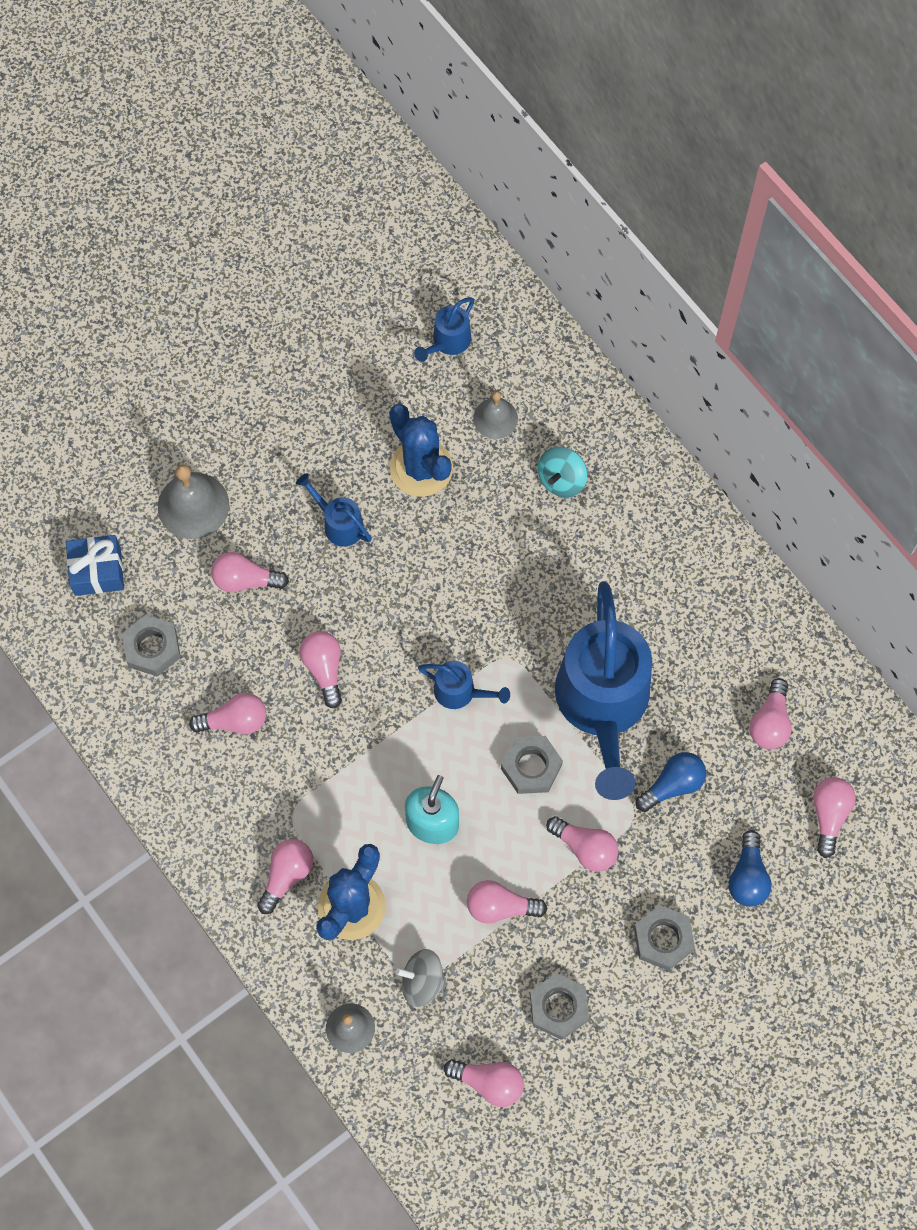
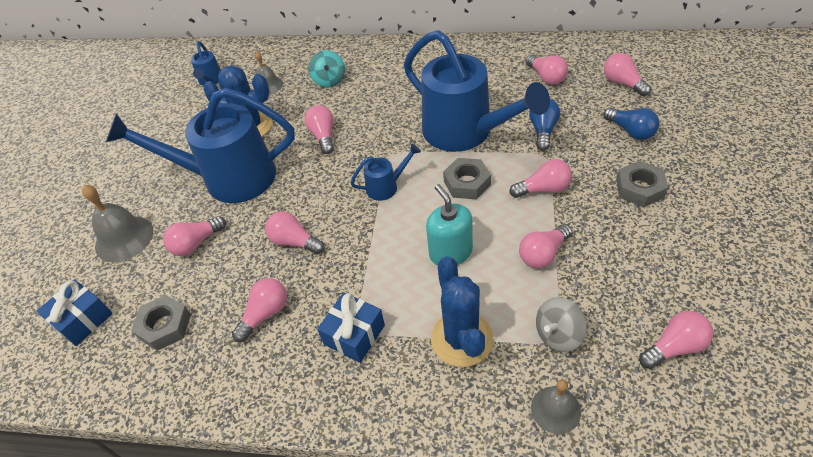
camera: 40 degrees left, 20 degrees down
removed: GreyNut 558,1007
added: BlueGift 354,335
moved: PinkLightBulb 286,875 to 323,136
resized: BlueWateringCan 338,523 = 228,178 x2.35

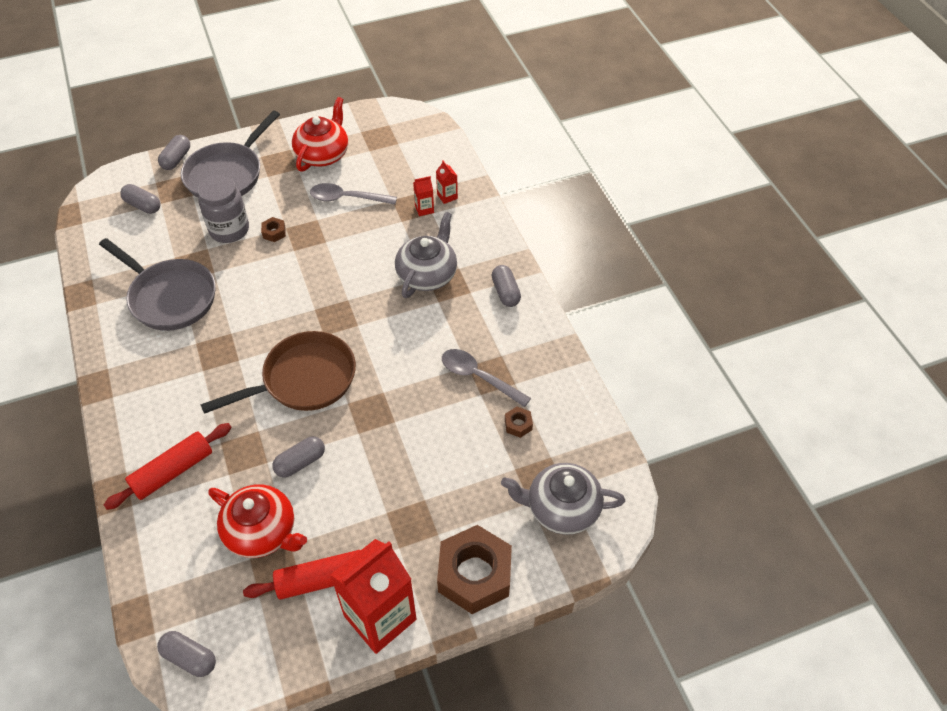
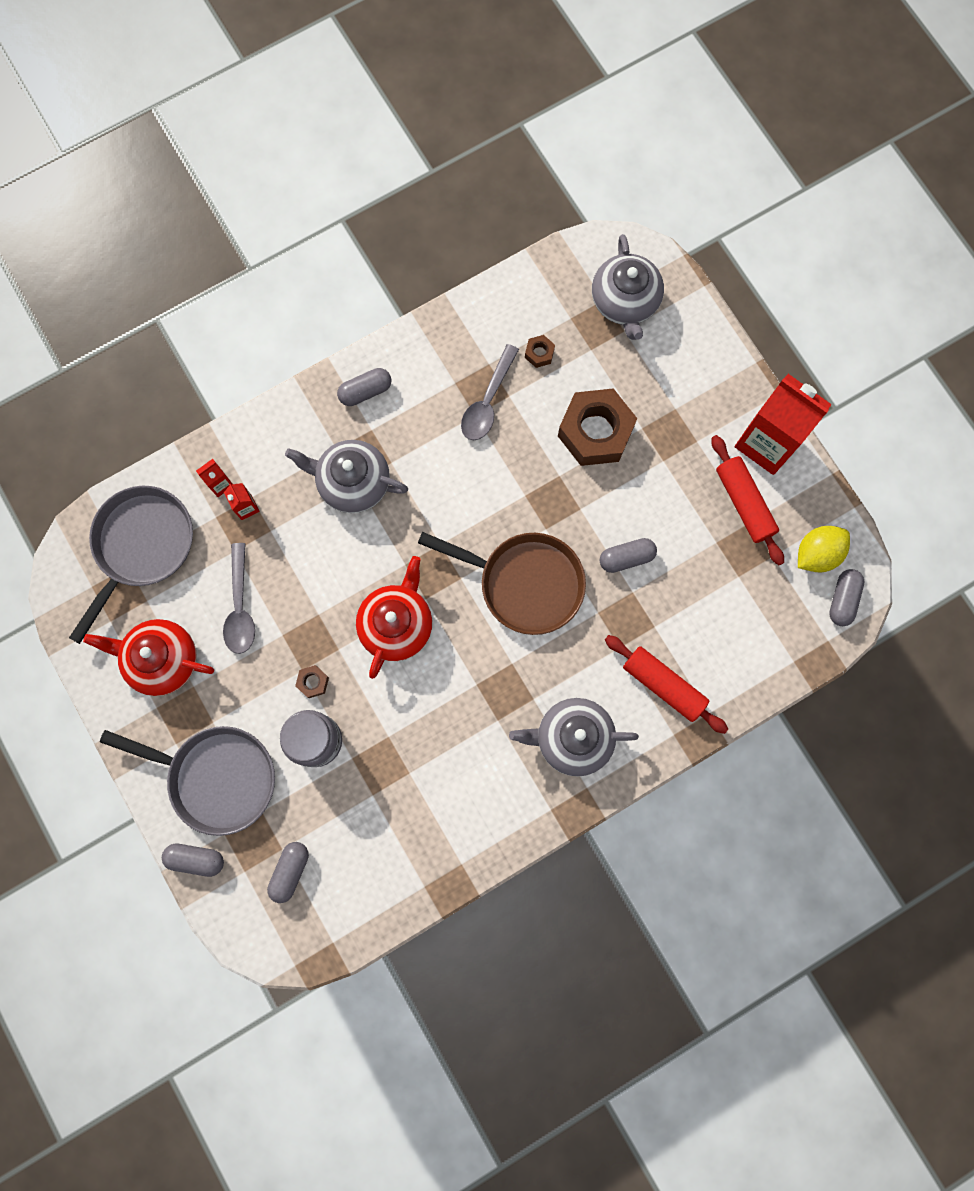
camera: 100 degrees left, 25 degrees up
added: GreyTeapot 572,738; YellowLemon 816,554
moved: GreyPan 170,297 to 141,546; RedTeapot 262,532 to 397,624; BrownNut 474,574 to 595,432
turned: BrownPan 304,379 = 525,583 150 degrees clockwise; GreyCapsule 300,462 = 626,558 60 degrees counterclockwise

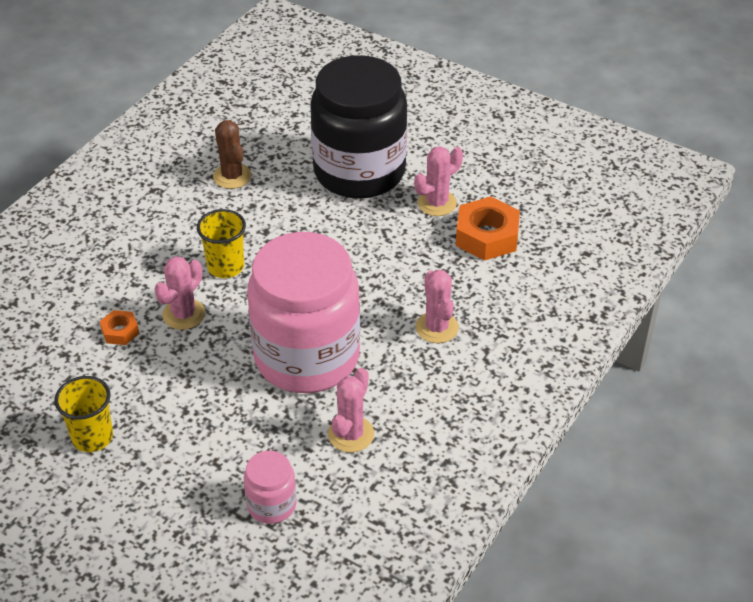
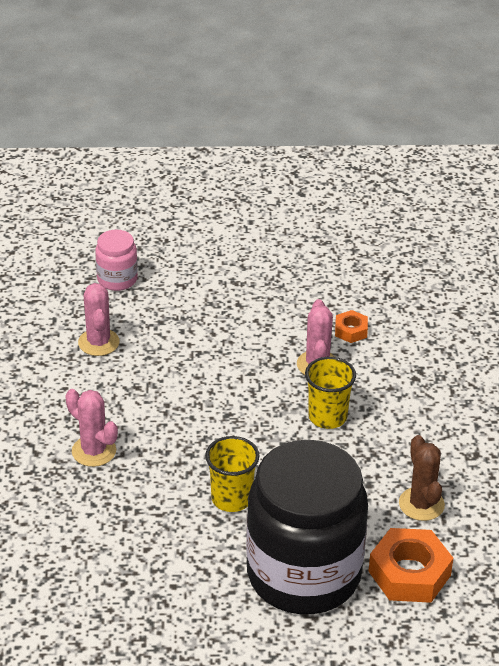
camera: 145 degrees right, 5 degrees down
removed: PinkJar 307,357; PinkCactus 437,203
moved: YellowCup 92,437 to 231,498; OrangeNut 487,236 to 409,573
turned: BrownCactus 232,176 = 421,504 45 degrees clockwise

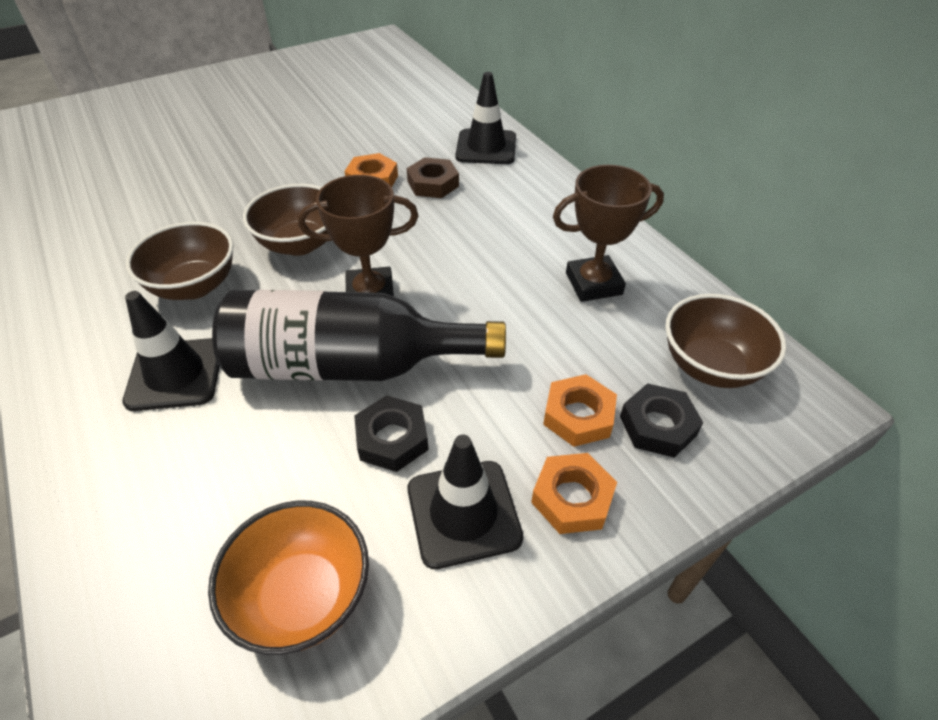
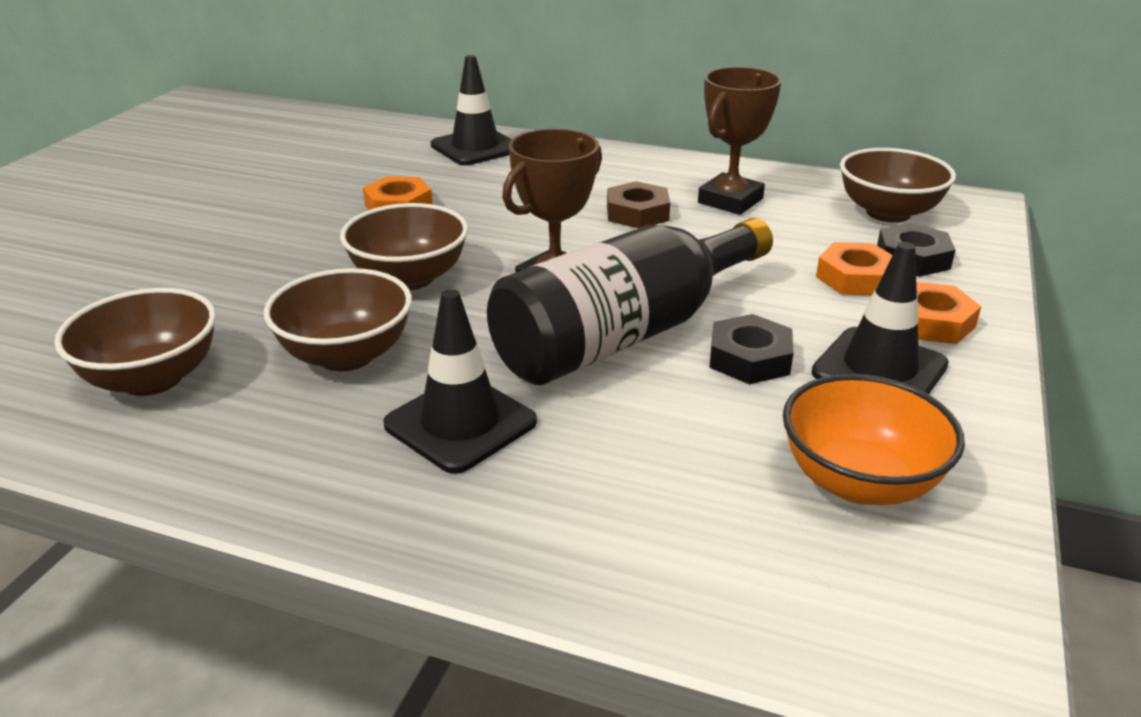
camera: 40 degrees left, 15 degrees down
added: BrownBowl 152,378
moved: BrownNut 433,184 to 637,213

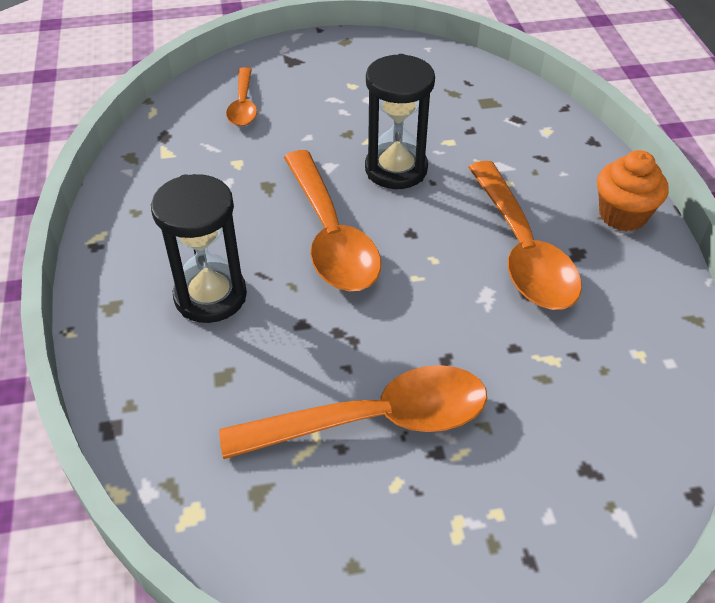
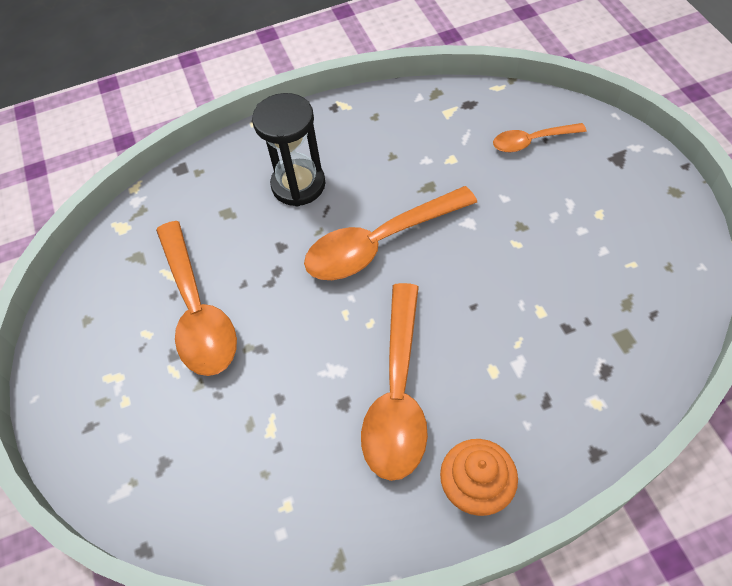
camera: 85 degrees right, 10 degrees up
removed: BlackHourglass 396,169
turned: OrangeSpoon 522,250 = 398,394 60 degrees counterclockwise

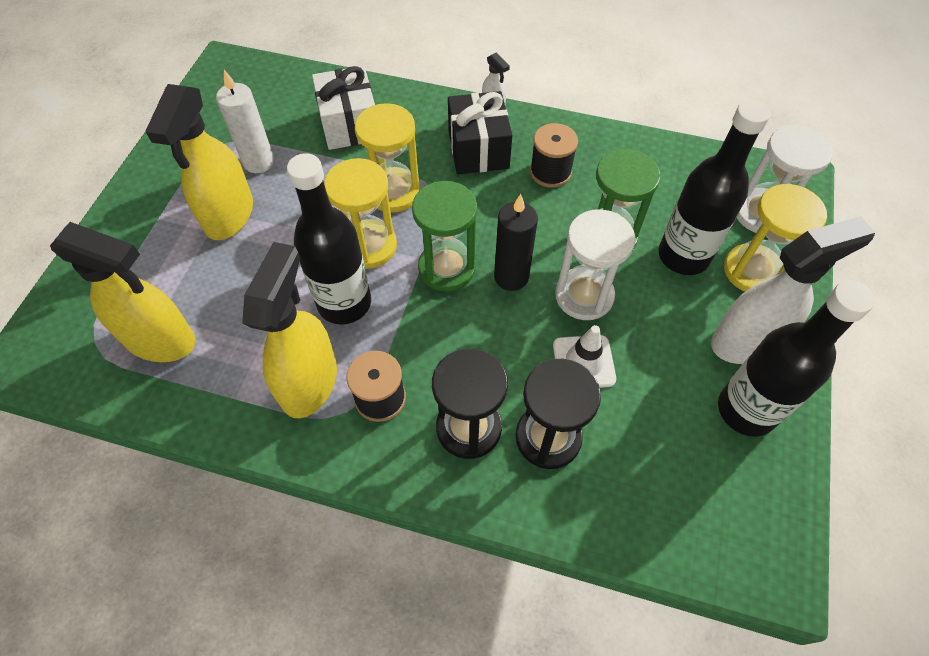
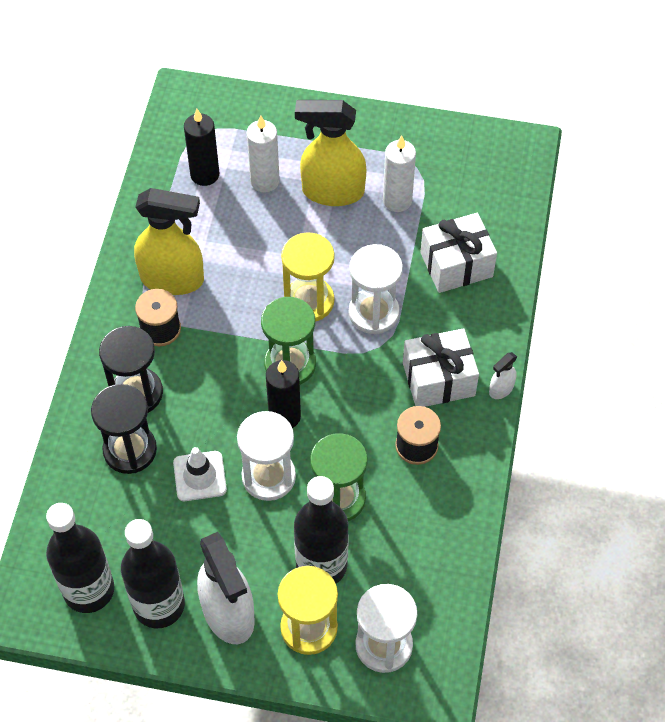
camera: 85 degrees right, 0 degrees up
added: WhiteCandle 265,181
moved: BlackBottle 344,303 to 89,590
replaced: YellowSprayBottle 161,340 to BlackCandle 204,174
recoloured: YellowHourglass 393,192 to WhiteHourglass 373,313; BlackGift 478,149 to WhiteGift 438,379

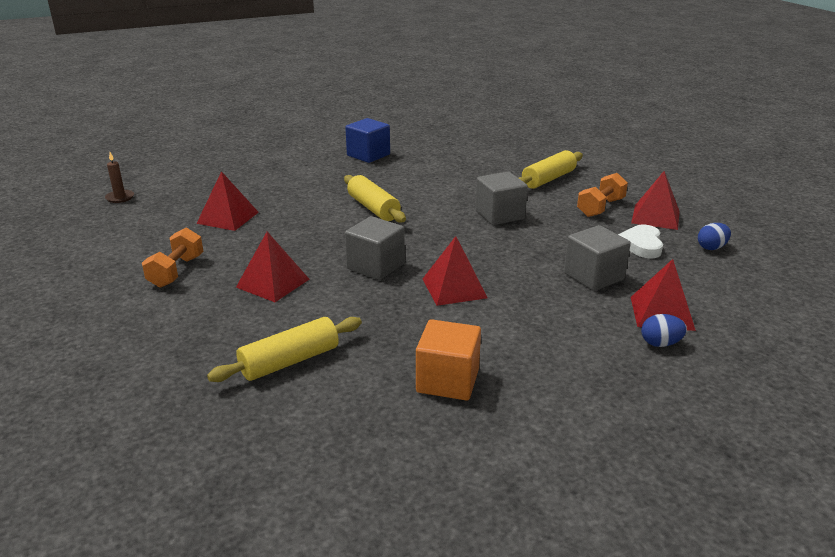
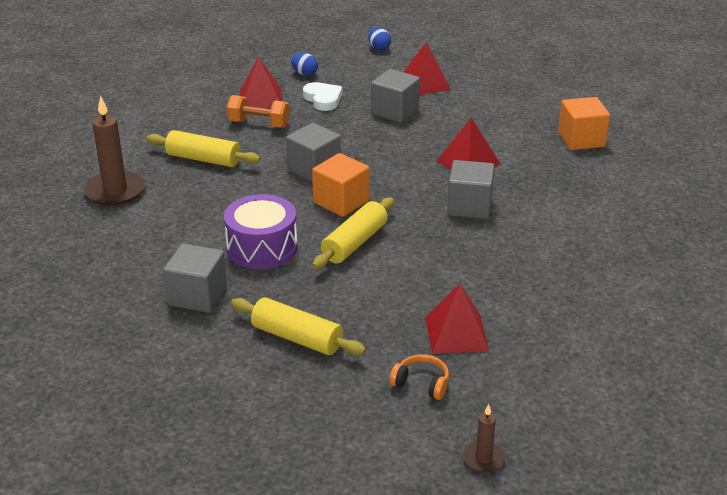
camera: 115 degrees left, 5 degrees up
removed: OrangeDumbbell 176,271; RedPyramid 273,283
added: BrownCandle 115,191; PurpleDrum 262,247; OrangeCube 341,202; OrangeHeadphones 421,384
moved: YellowRollingPin 289,361 to 297,338; BlueEgg 660,343 to 379,48
recoloured: BlueCube 368,155 to GreyCube 197,296
turned: WhiteHeart 641,245 = 323,99 105 degrees counterclockwise

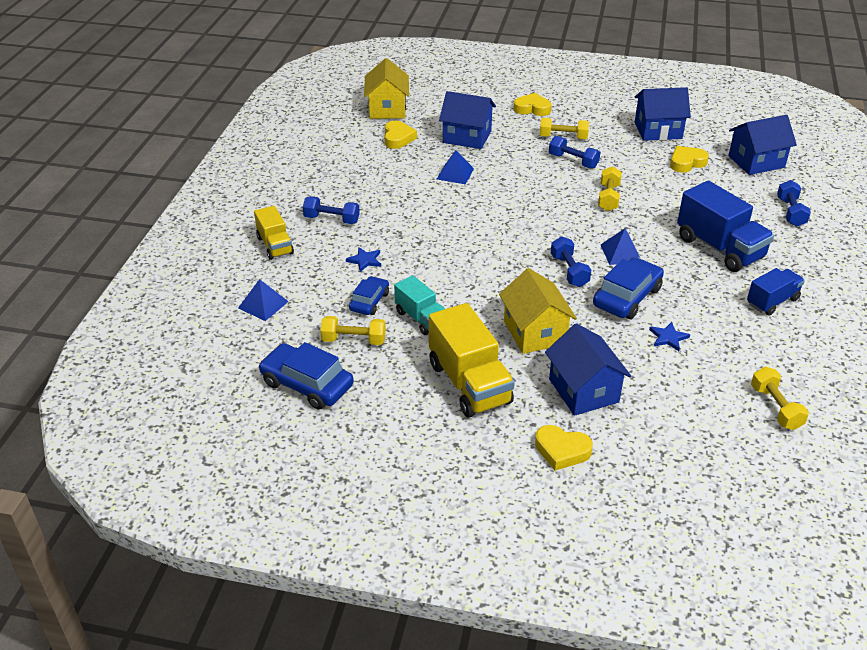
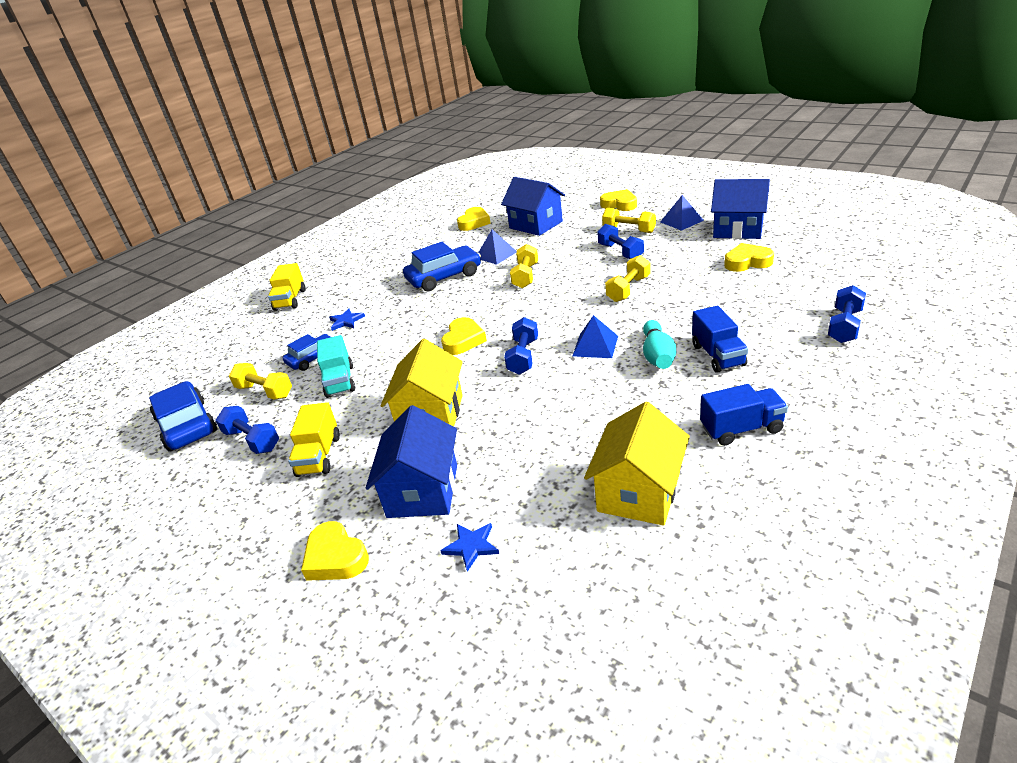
camera: 30 degrees right, 5 degrees down
removed: BlueHouse 756,162
added: YellowHeart 463,340; TurquoiseBowlingPin 657,355
moved: BlueDumbbell 331,219 to 252,440; BlueCar 627,297 to 444,277; BlueStar 668,338 to 471,546; YellowDumbbell 775,408 to 525,276; YellowHouse 387,109 to 639,492; BluePyramid 263,304 to 681,221
resized: YellowTruck 469,383 = 319,456 x0.59; BlueTruck 719,248 = 718,355 x0.59

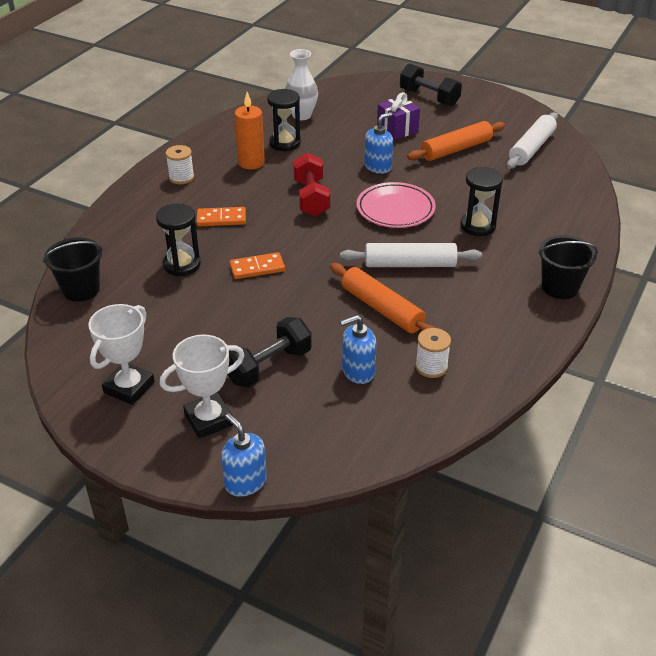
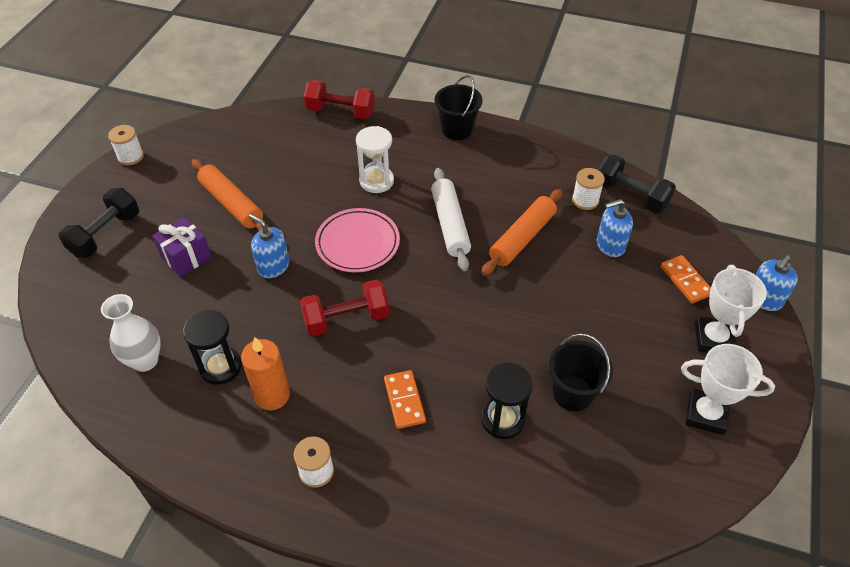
camera: 100 degrees left, 10 degrees up
removed: WhiteRollingPin 531,148
added: WhiteSpool 130,156; RedDumbbell 341,112
moved: BlackBucket 81,289 to 573,393; BlackDumbbell 269,366 to 631,195; OrangeDomino 257,268 to 686,281
recoloured: BlackHourglass 478,226 to WhiteHourglass 376,181
turned: BlueSoapDispenser 358,371 = 610,245 105 degrees clockwise; WhiteTrophy 209,419 = 713,339 45 degrees clockwise

